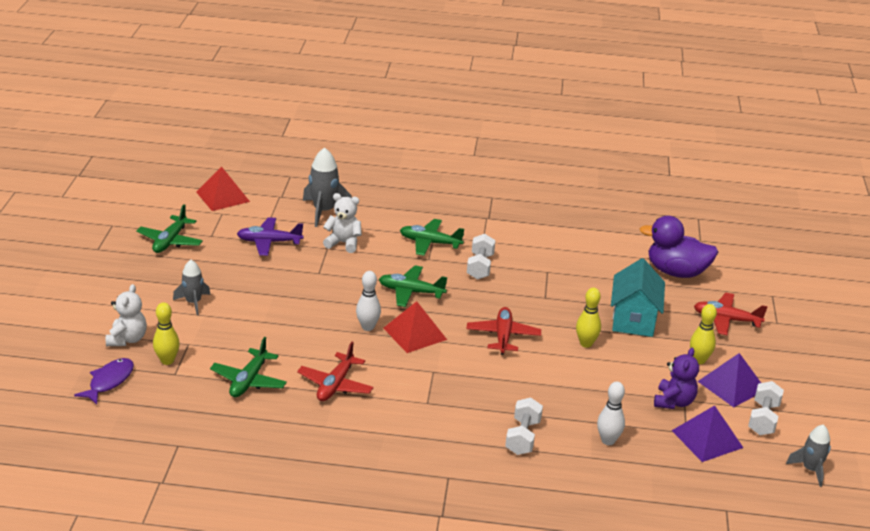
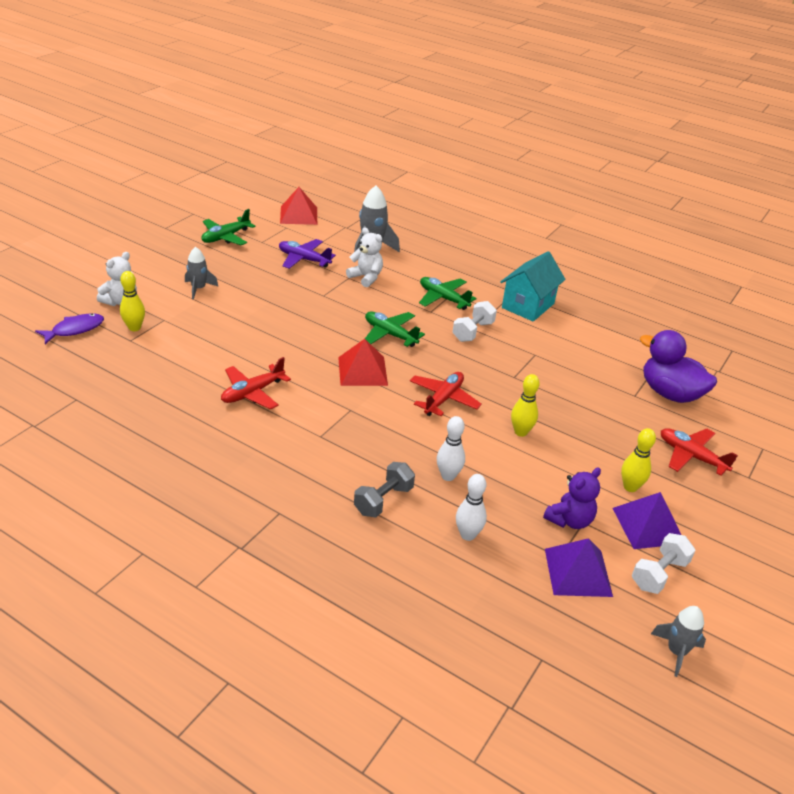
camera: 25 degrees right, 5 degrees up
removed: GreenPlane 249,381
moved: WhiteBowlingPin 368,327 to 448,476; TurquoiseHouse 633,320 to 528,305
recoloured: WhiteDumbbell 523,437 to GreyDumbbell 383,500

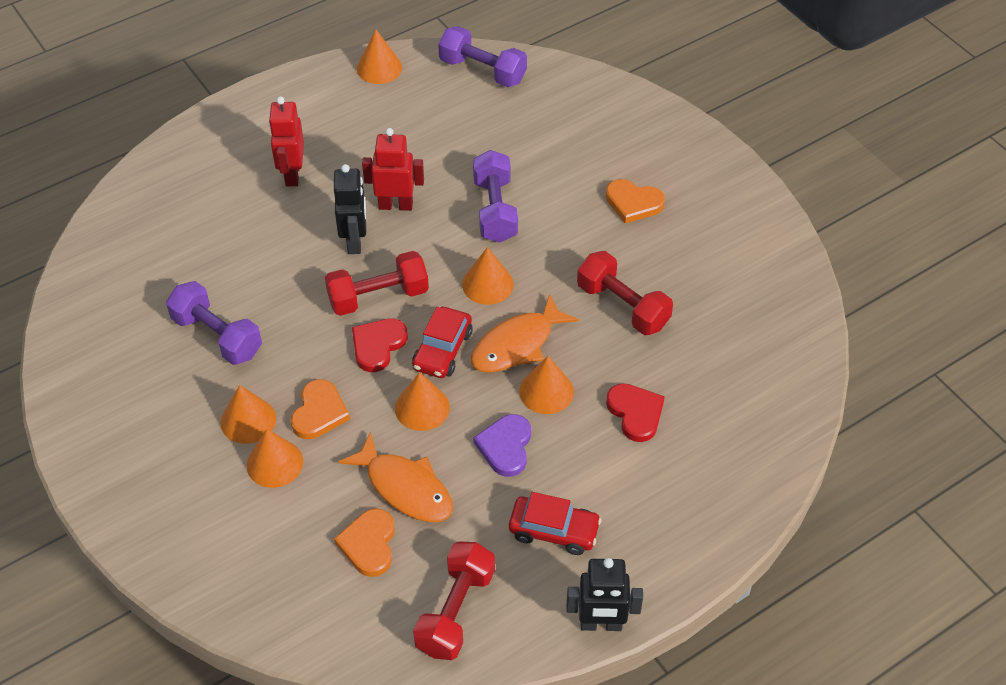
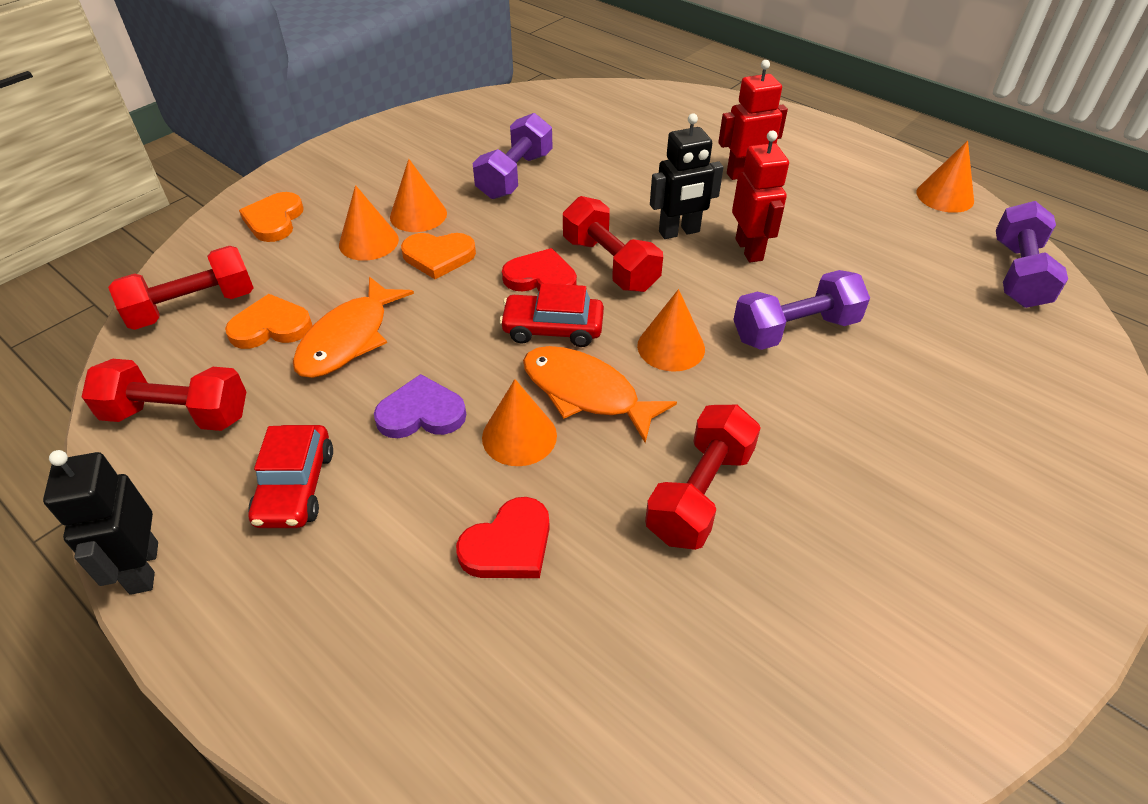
camera: 75 degrees right, 5 degrees down
removed: OrangeCone 422,407
added: RedDumbbell 193,307
moved: OrangeHeart 633,203 to 274,220

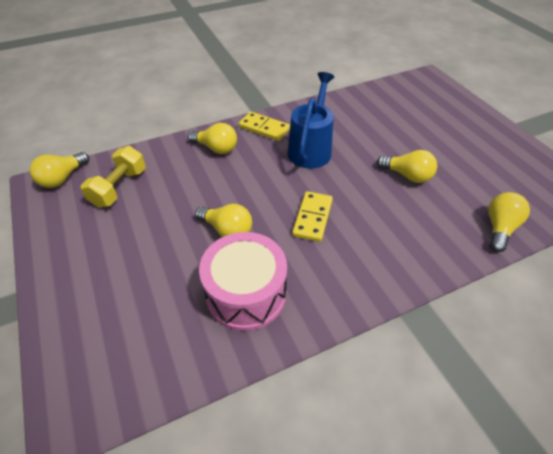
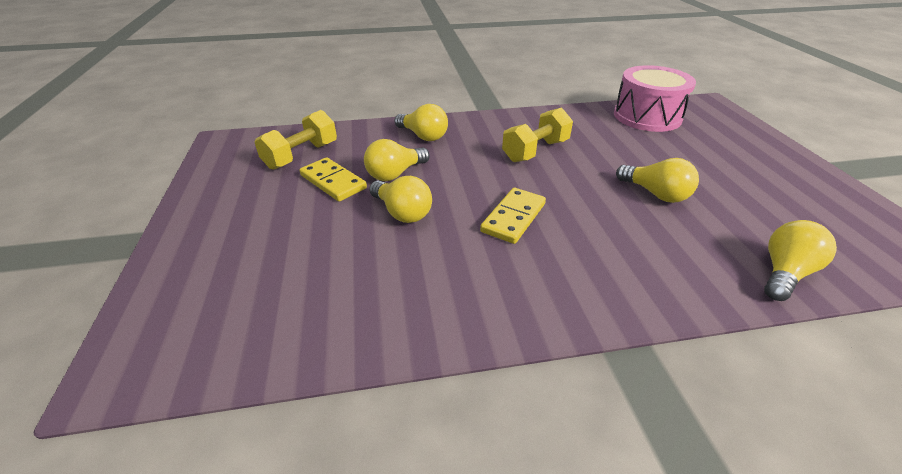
camera: 15 degrees right, 10 degrees down
moved: YellowDomino 264,128 to 333,182; YellowLightBulb 62,178 to 395,174; PinkDrum 246,293 to 647,116
replaced: BlueWateringCan 311,149 to YellowDumbbell 535,151

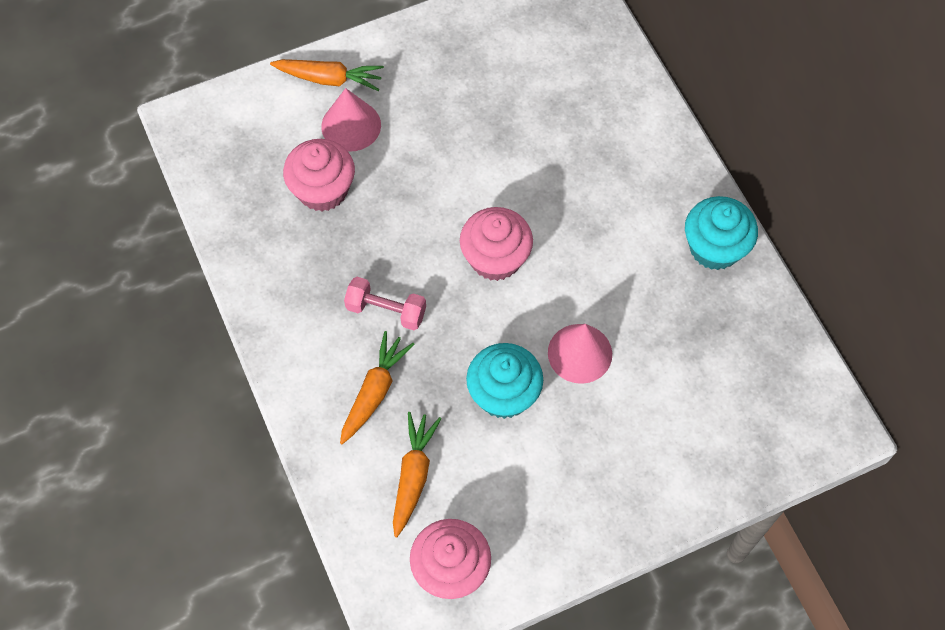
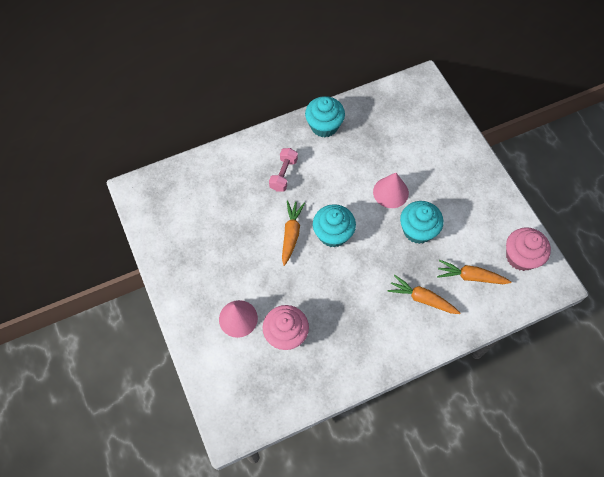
camera: 90 degrees left, 0 degrees up
moved: PinkDumbbell 386,310 to 283,174; OrangeCarrot 329,79 to 291,234
recoloured: PinkCupcake 495,258 to TurquoiseCupcake 333,234

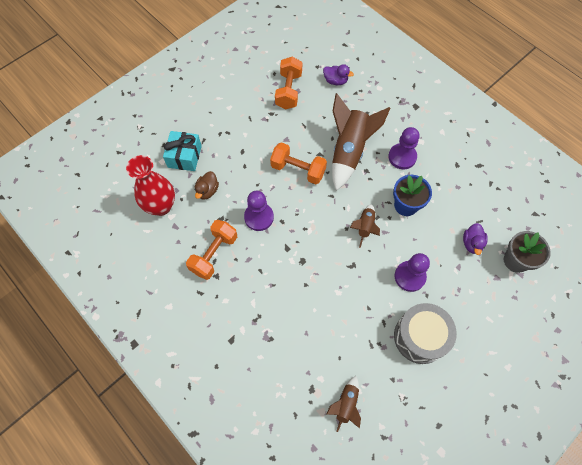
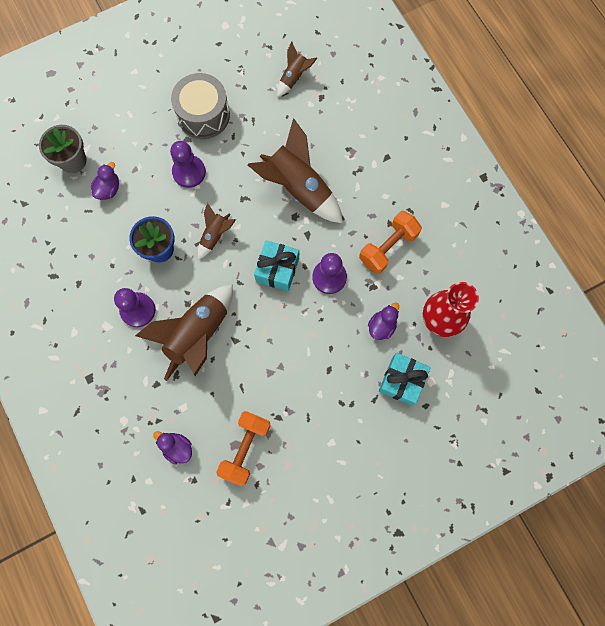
camera: 165 degrees left, 10 degrees up
removed: OrangeDumbbell 298,170
added: BrownRocket 298,188; TurquoiseGift 277,269
recoloured: BrownDuck 207,191 to PurpleDuck 382,326

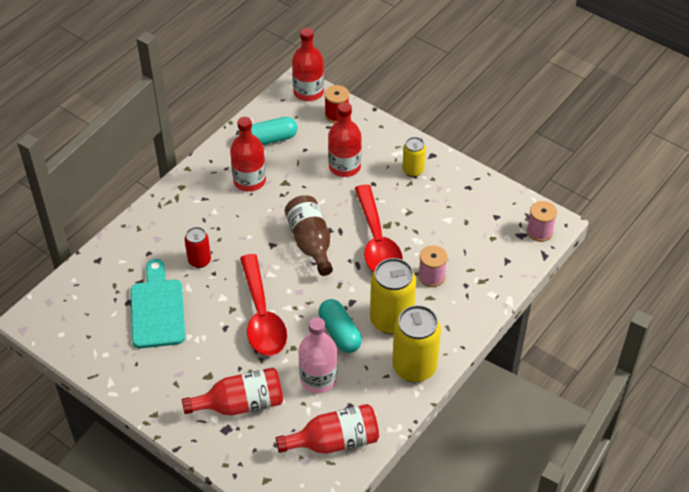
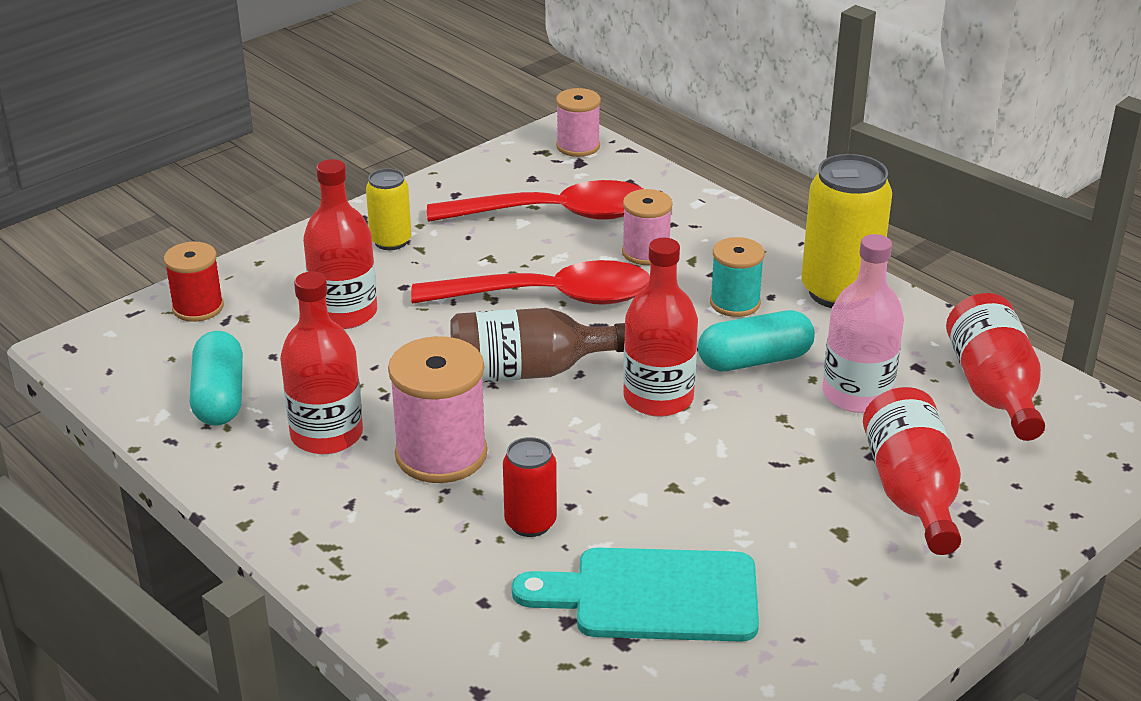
camera: 80 degrees left, 15 degrees down
added: PinkSpool 441,454
moved: RedSpoon 261,316 to 555,215; RedBottle 308,92 to 658,398
replaced: YellowCan 391,320 to TurquoiseSpool 735,303

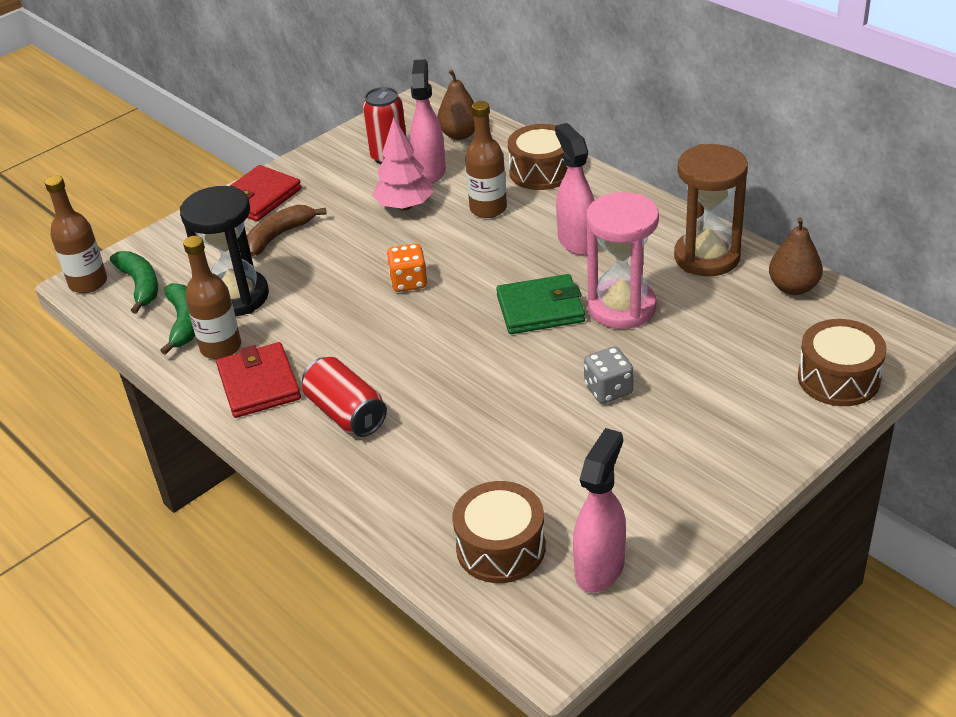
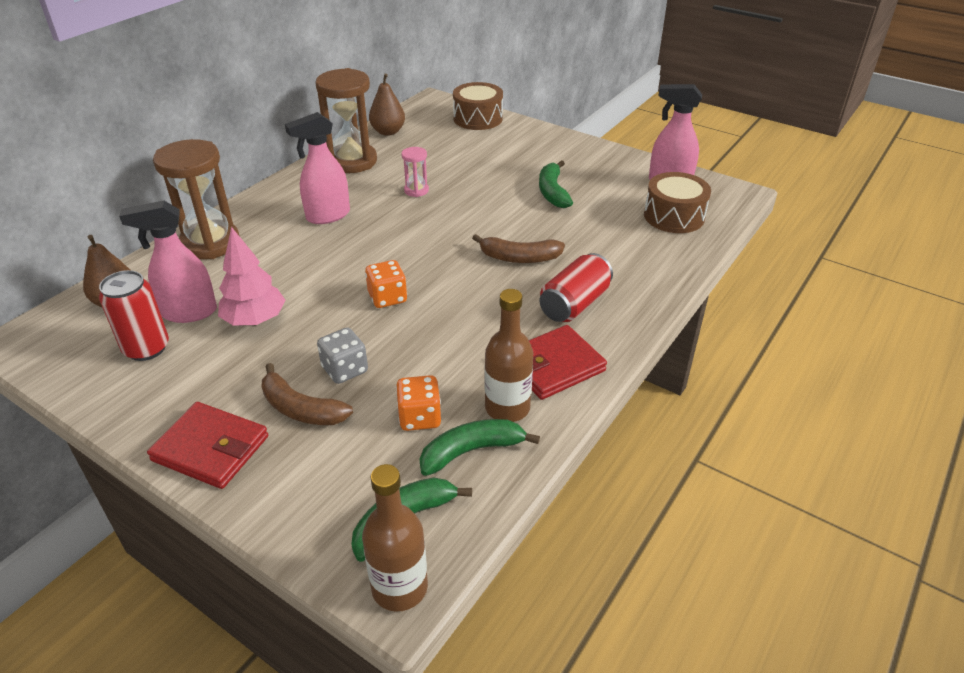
camera: 105 degrees left, 0 degrees up
removed: BrownBottle 488,209; GreenWallet 540,309
added: BrownBanana 519,258; GreenBanana 552,192
moved: GreyDice 608,390 to 345,370
replaced: BrownDrum 541,171 to BrownHourglass 210,243; BlackHourglass 236,297 to OrangeDice 419,417
resized: PinkHourglass 621,308 = 416,190 x0.47

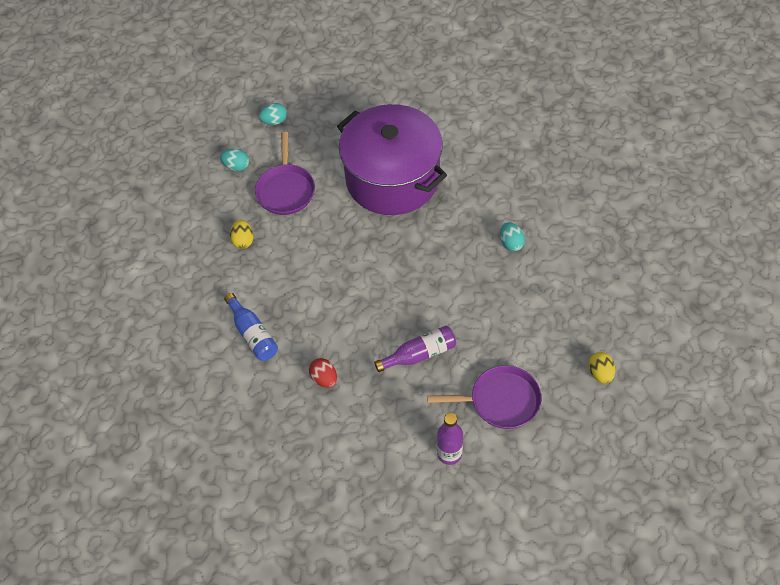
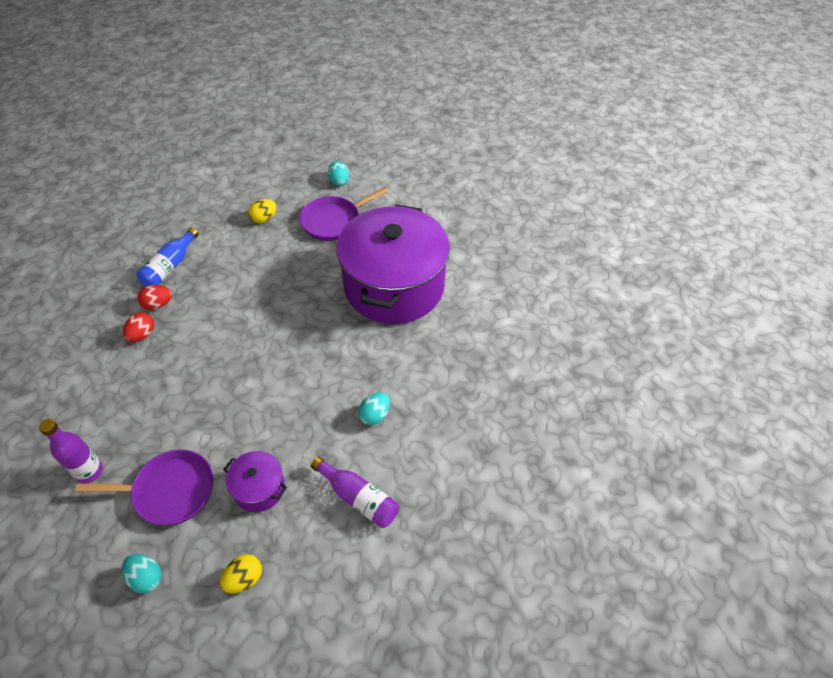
camera: 55 degrees right, 5 degrees down
added: RedEgg 158,304; PurplePot 259,488
moved: TurquoiseEgg 274,121 to 146,577; PurpleBottle 419,354 to 358,497
turned: PurplePan 500,401 = 169,491 60 degrees counterclockwise

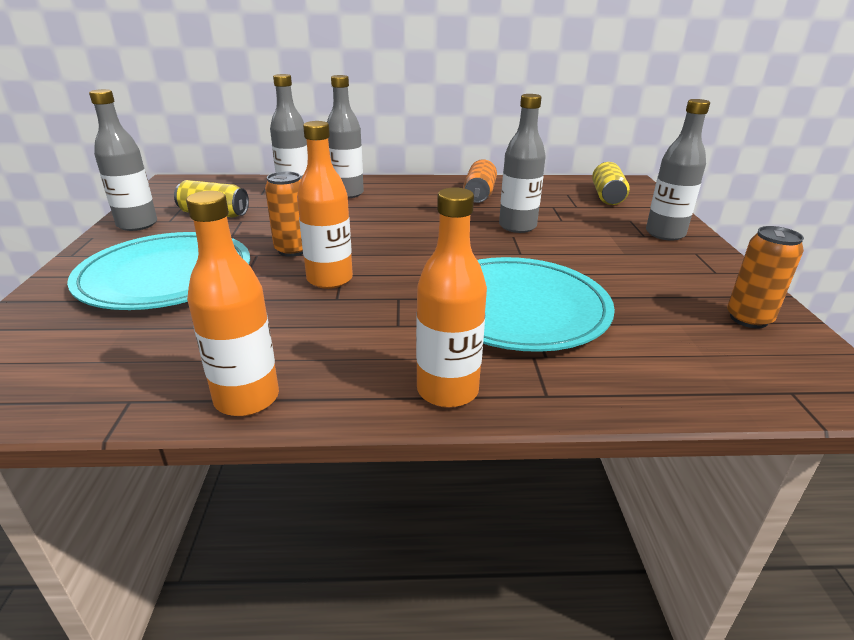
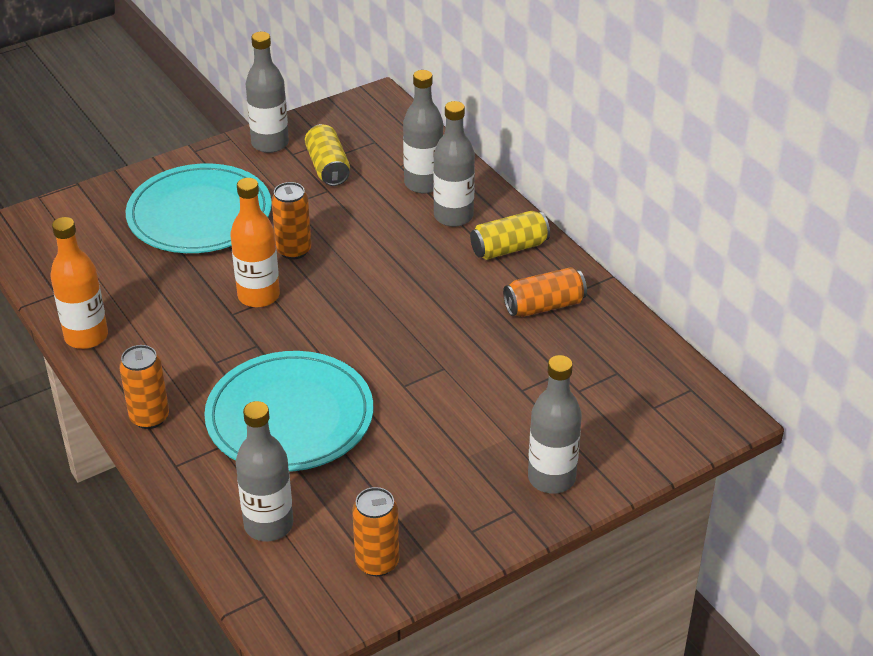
camera: 60 degrees right, 10 degrees up
moved: GreyBottle 517,226 to 268,525; YellowCan 607,196 to 509,248
replaced: OrangeBottle 447,390 to OrangeCan 149,417

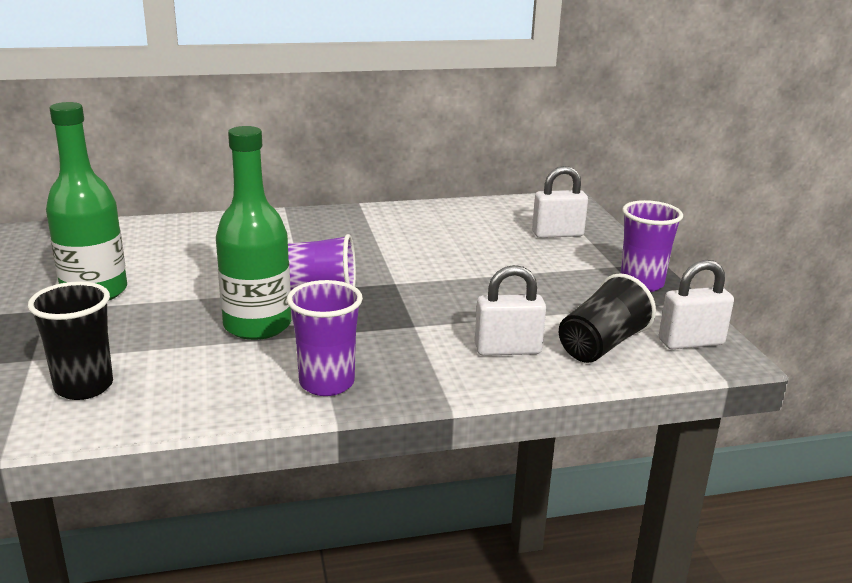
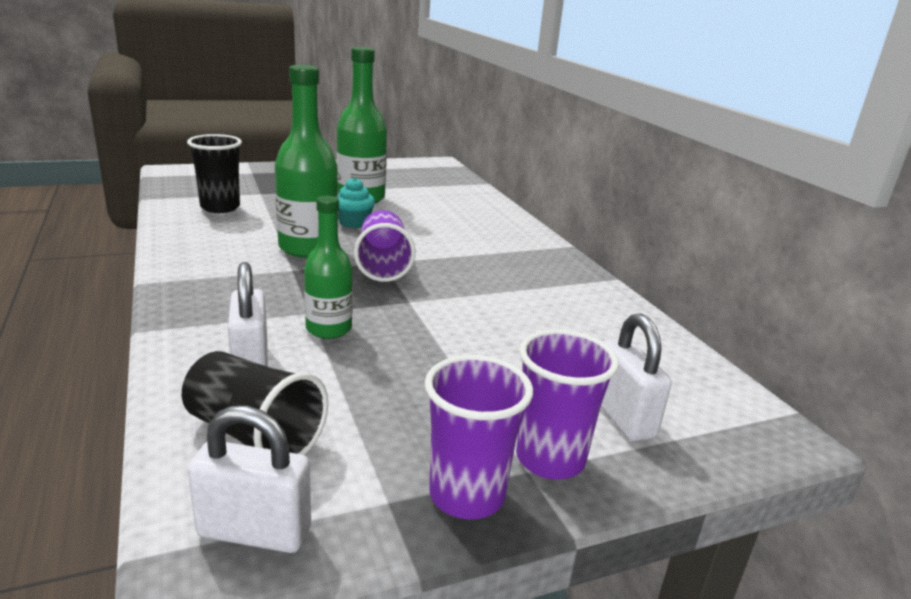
camera: 80 degrees right, 0 degrees up
added: GreenBottle 329,329; TurquoiseCupcake 354,223
moved: PurpleCup 327,383 to 550,459
turned: WhitePadlock 691,342 = 254,531 60 degrees counterclockwise

